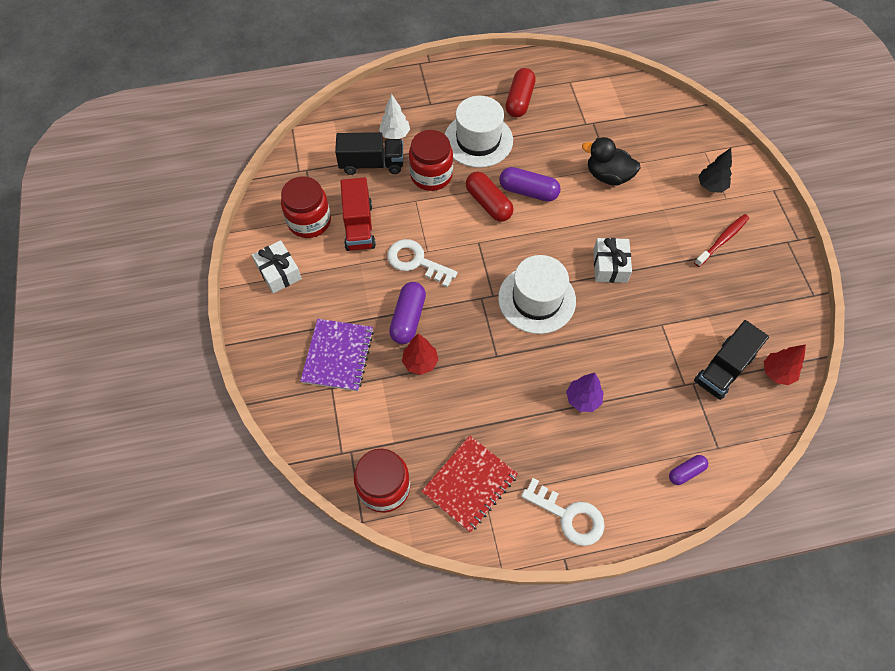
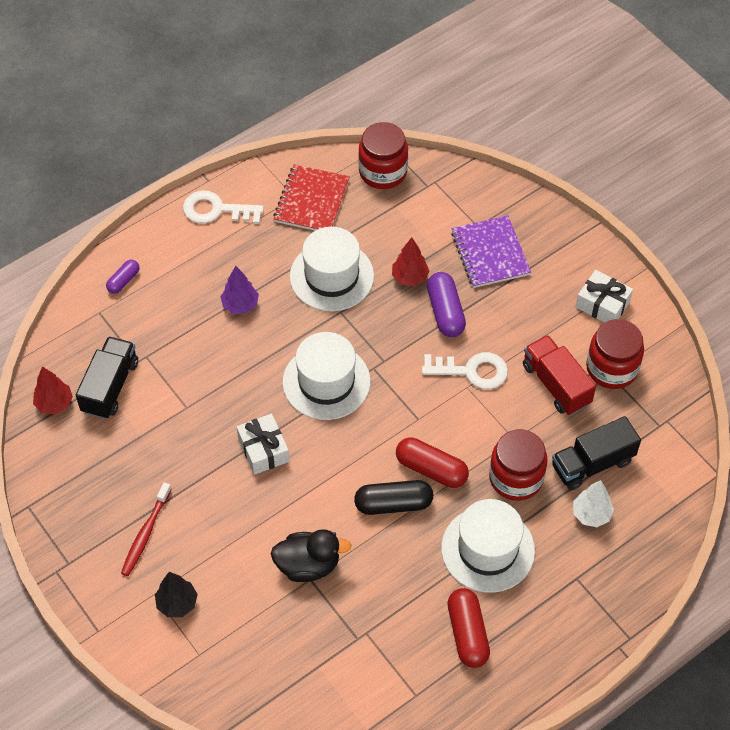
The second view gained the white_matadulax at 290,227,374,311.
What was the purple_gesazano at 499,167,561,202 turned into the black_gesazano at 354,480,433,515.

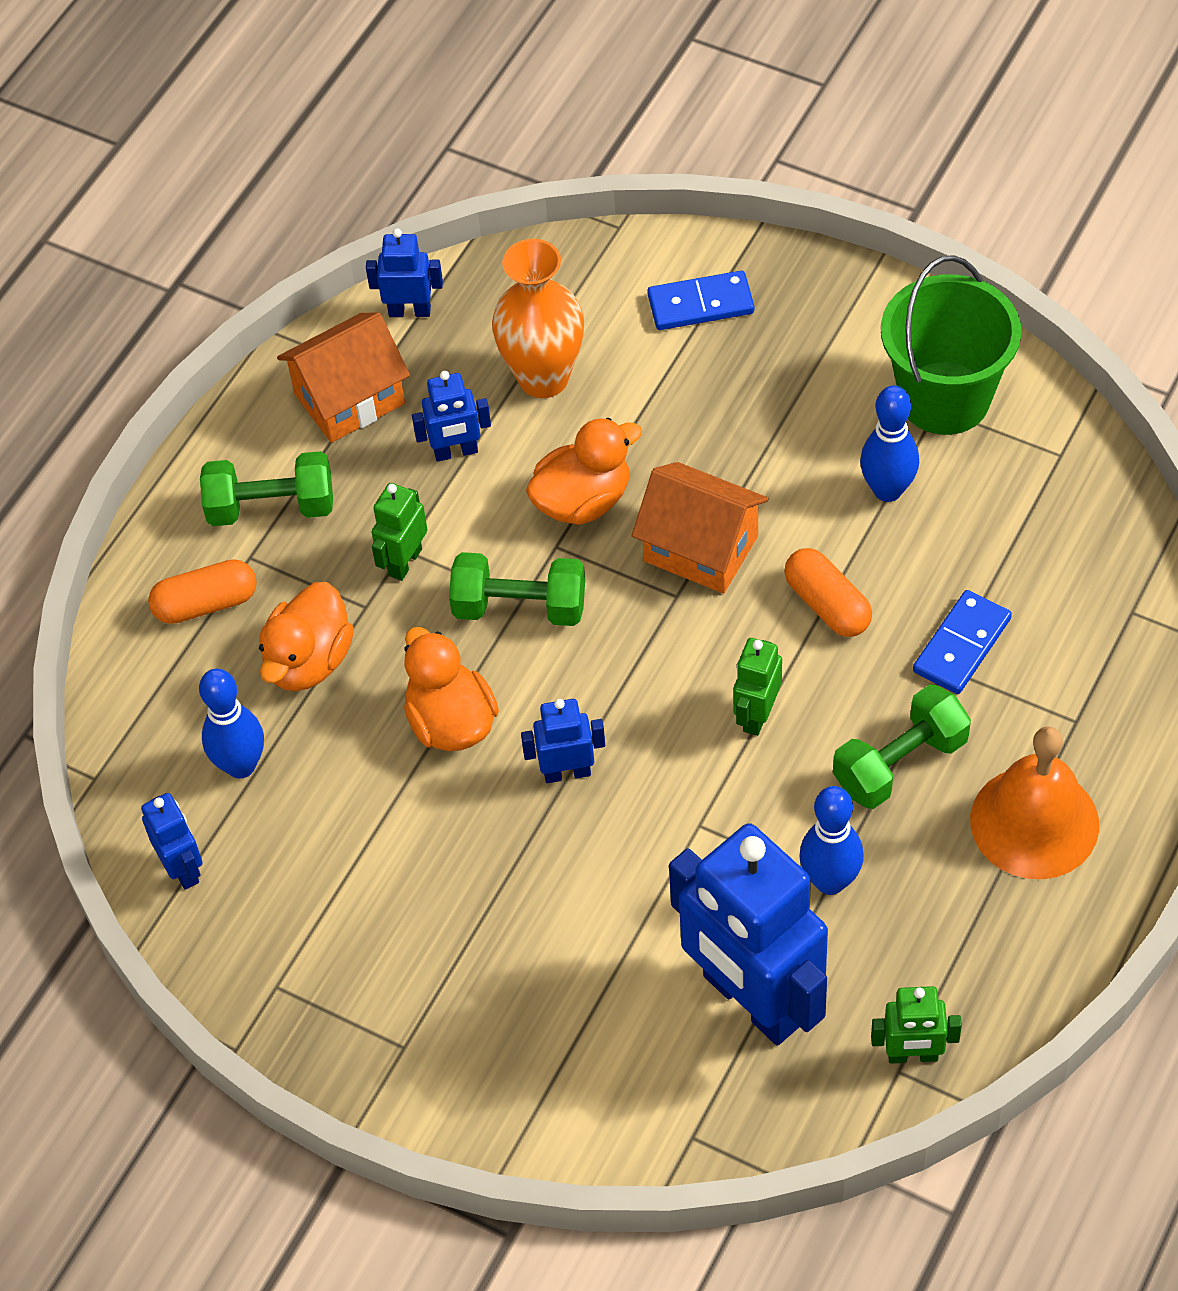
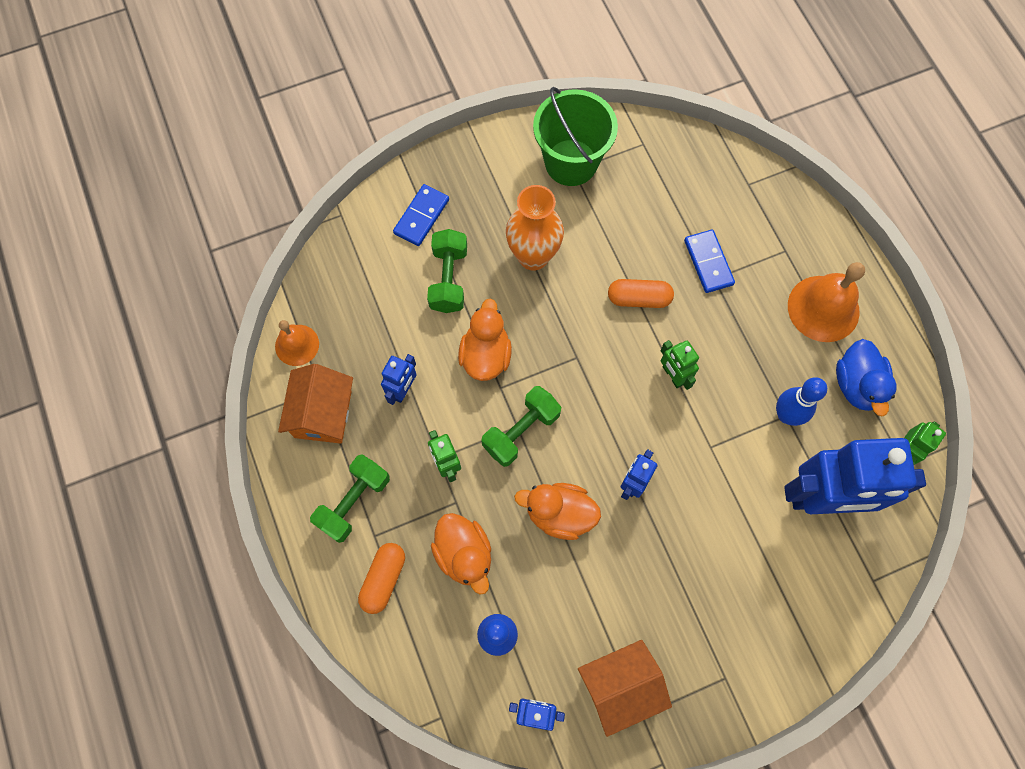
The second view lost the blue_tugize at 860,385,919,502.
The second view gained the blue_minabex at 836,339,897,417.
The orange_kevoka ended up elsewhere, having gone from 492,239,584,398 to 506,185,564,271.
The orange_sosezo ended up elsewhere, having gone from 632,462,768,593 to 578,640,672,737.
The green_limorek ended up elsewhere, having gone from 833,684,971,809 to 427,229,467,313.
Where the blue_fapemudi stood at 366,228,443,317, the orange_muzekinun came to stand at 275,320,319,366.

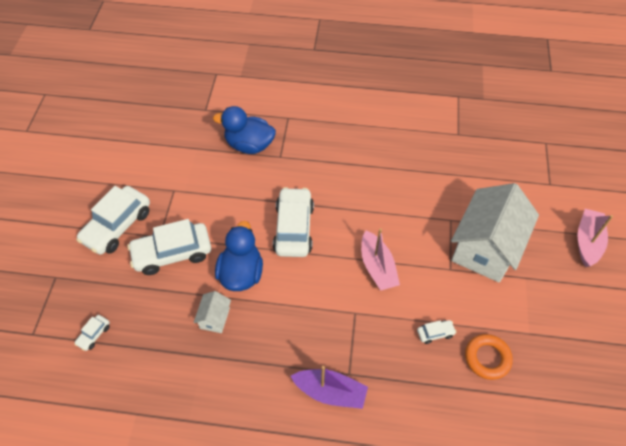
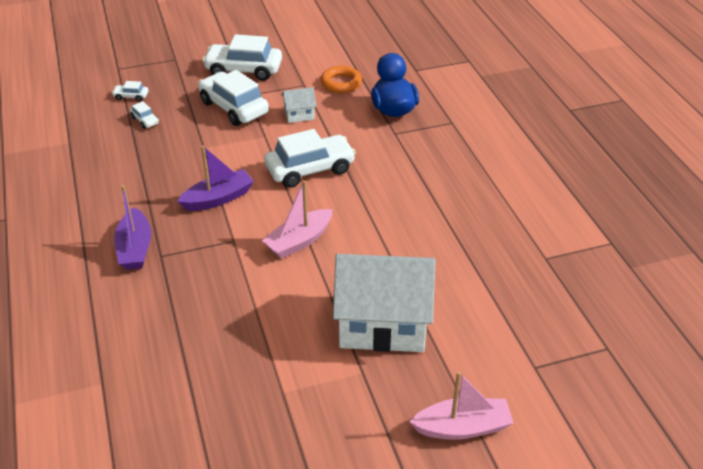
The second view lost the blue_minabex at 215,221,263,291.
The second view gained the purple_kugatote at 177,145,254,211.
The white_sosezo ended up elsewhere, having gone from 193,291,231,333 to 282,87,317,123.
The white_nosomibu ended up elsewhere, having gone from 417,320,456,344 to 130,101,159,129.
The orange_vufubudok ended up elsewhere, having gone from 465,334,513,380 to 321,66,362,93.

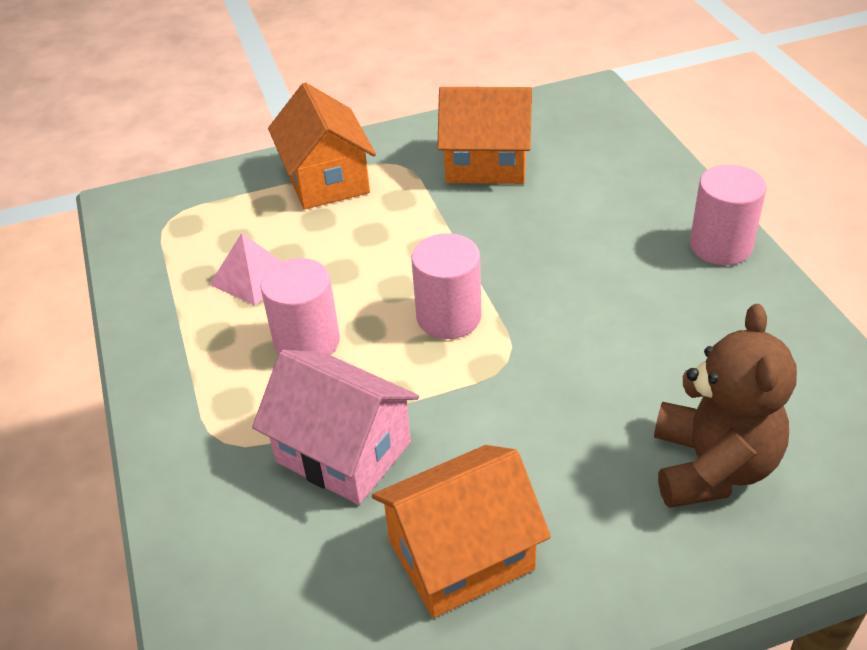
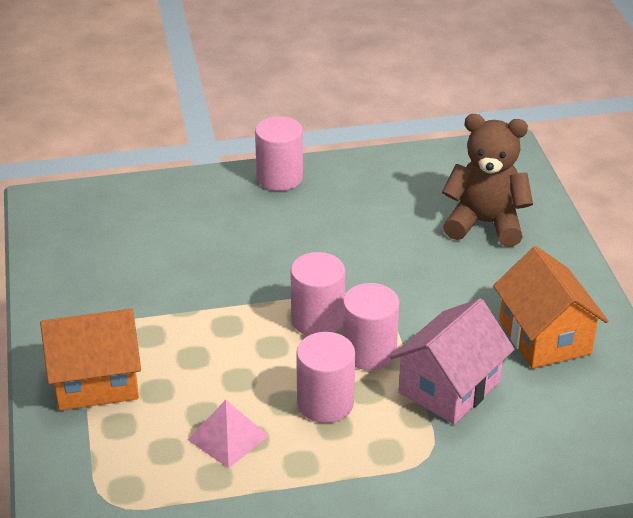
The second view lost the orange_sosezo at 437,87,532,184.
The second view gained the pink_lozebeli at 342,283,399,370.

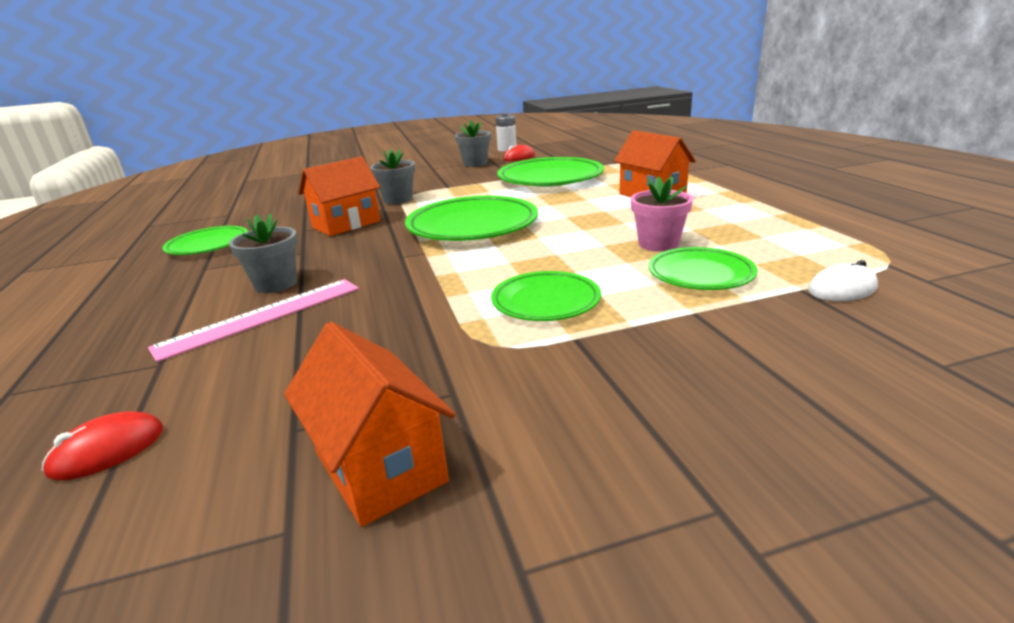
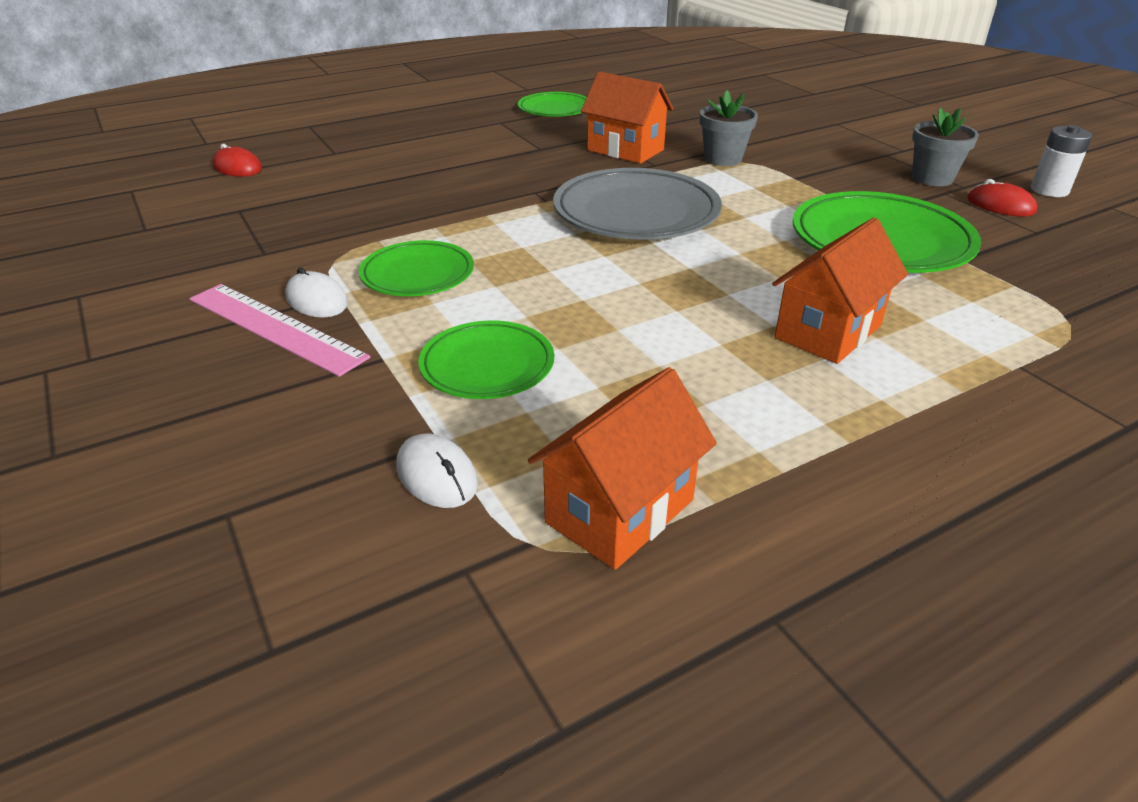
The second view lost the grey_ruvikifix at 229,213,298,293.
The second view lost the pink_ruvikifix at 631,176,693,252.
The second view gained the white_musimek at 285,267,348,318.
The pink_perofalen ended up elsewhere, having gone from 148,279,359,362 to 189,284,371,377.
The orange_sosezo ended up elsewhere, having gone from 284,322,456,527 to 528,367,717,570.
What was the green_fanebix at 405,196,538,241 turned into the grey_fanebix at 553,168,722,240.

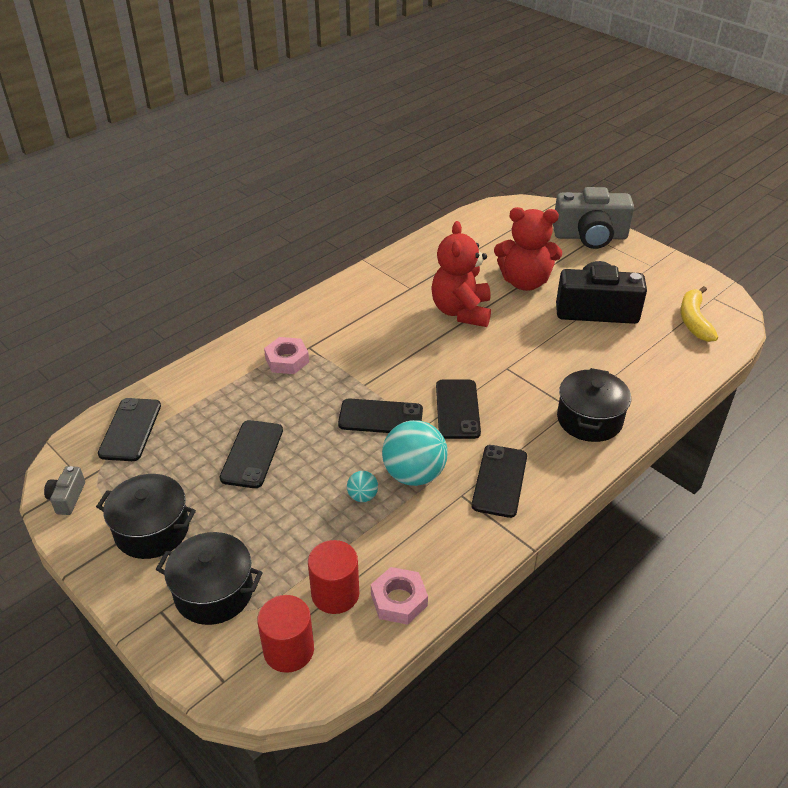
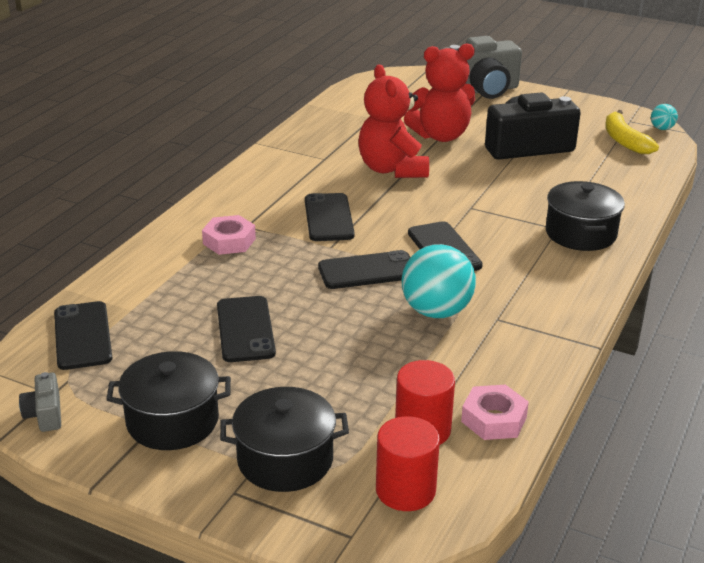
The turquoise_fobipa ended up elsewhere, having gone from 347,471,378,502 to 651,104,678,130.
The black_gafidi ended up elsewhere, having gone from 472,445,527,518 to 305,193,355,241.

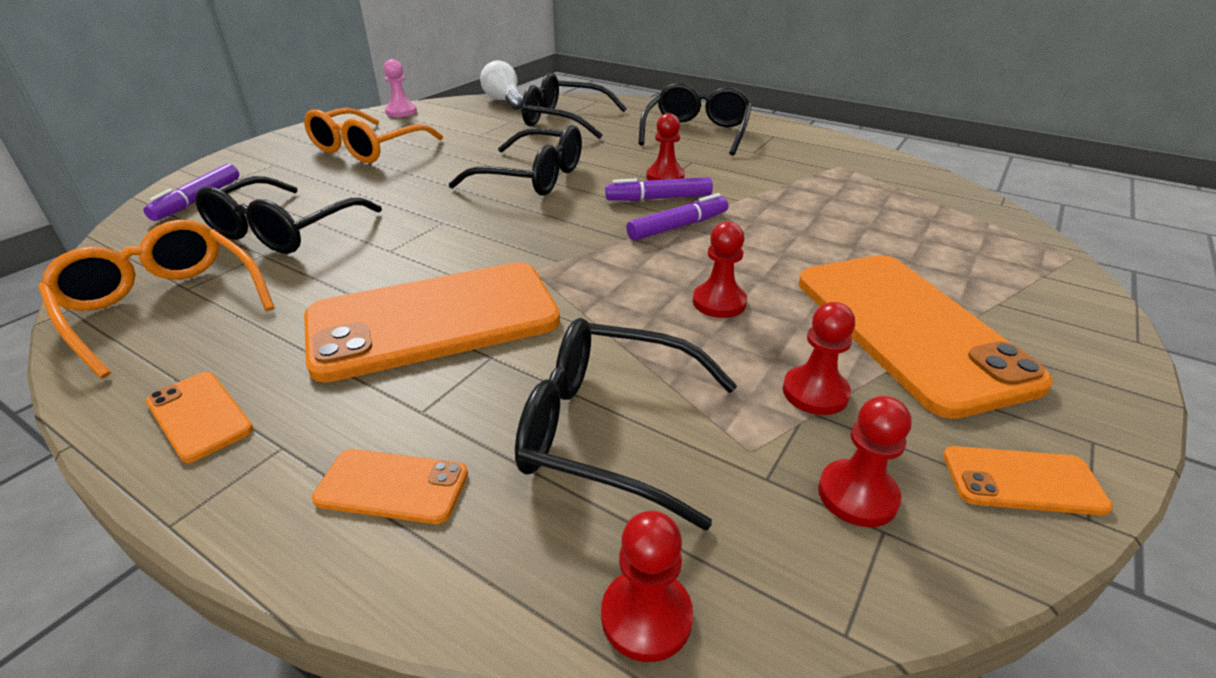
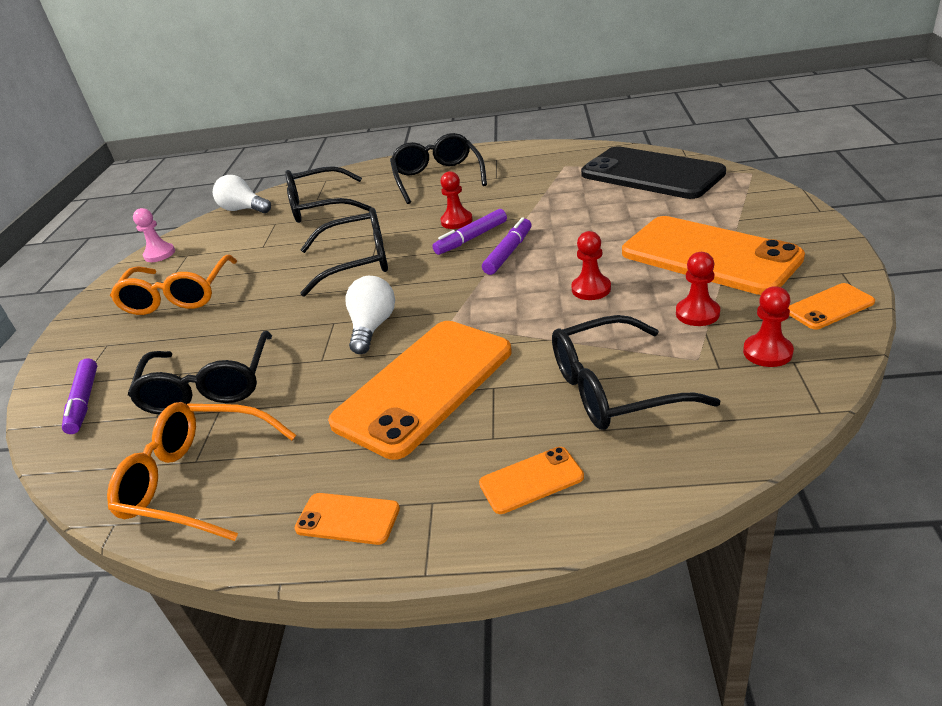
The second view lost the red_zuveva at 601,511,693,662.
The second view gained the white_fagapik at 346,276,395,354.
The second view gained the black_gafidi at 581,146,726,199.

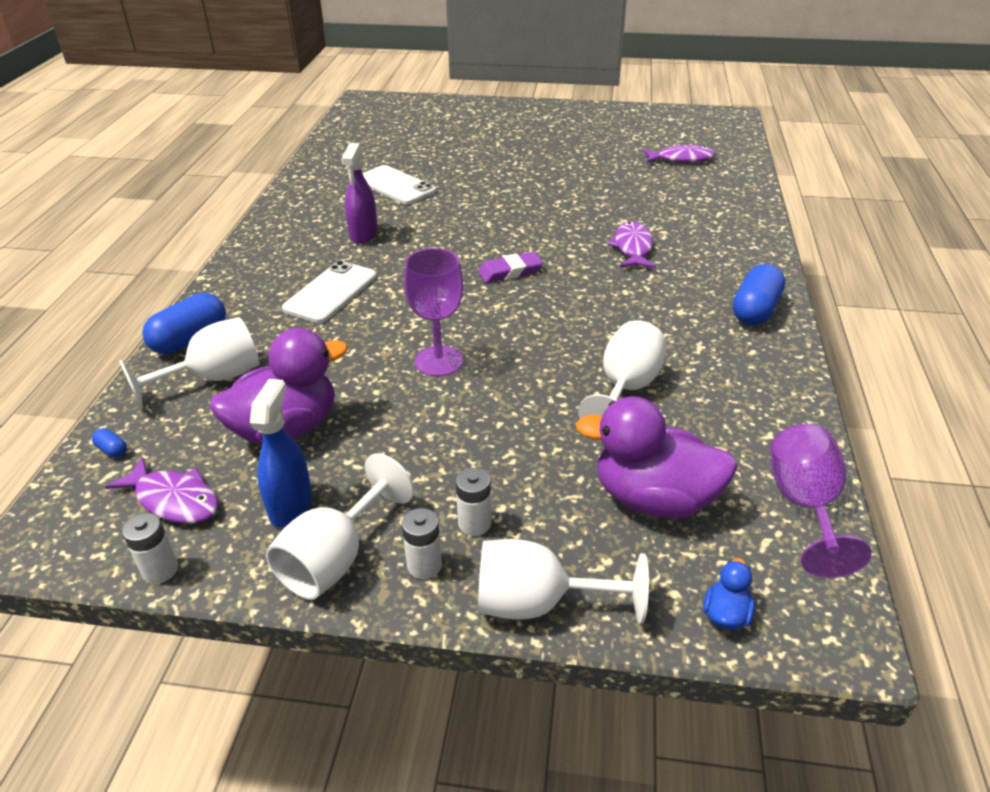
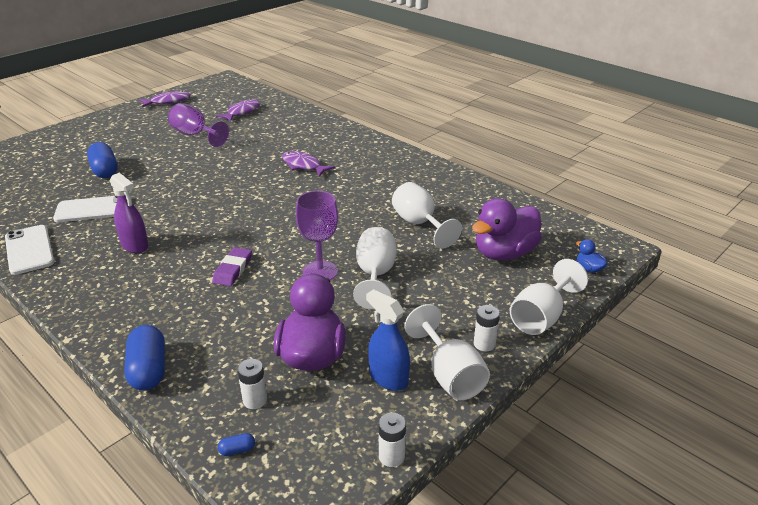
The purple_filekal ended up elsewhere, having gone from 105,457,219,524 to 139,91,191,107.
The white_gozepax ended up elsewhere, having gone from 119,317,260,409 to 353,227,397,310.
The white_gafidi ended up elsewhere, having gone from 282,261,376,323 to 5,225,54,275.
The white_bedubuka ended up elsewhere, having gone from 456,468,491,536 to 237,359,267,409.
The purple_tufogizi ended up elsewhere, having gone from 478,251,543,283 to 212,247,252,286.
The blue_gesazano ended up elsewhere, having gone from 733,264,785,325 to 87,142,118,178.
The purple_gozepax ended up elsewhere, having gone from 770,424,872,578 to 168,103,229,147.

